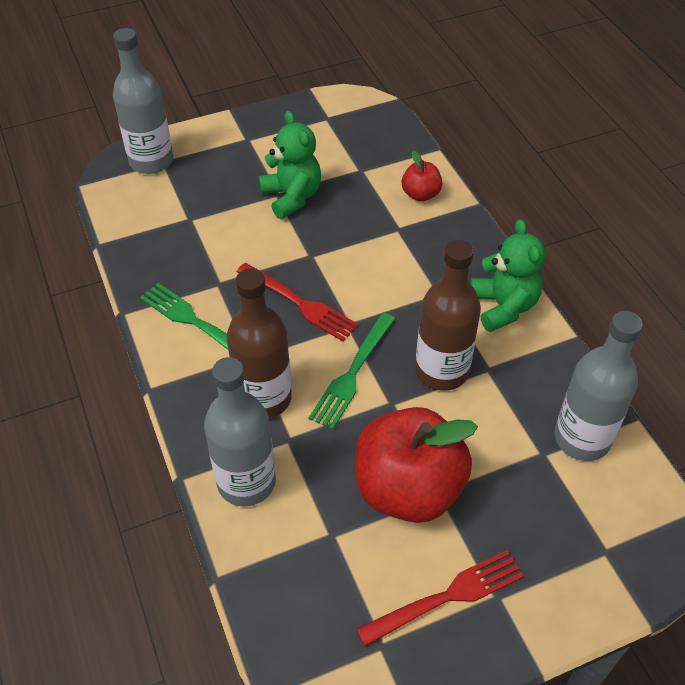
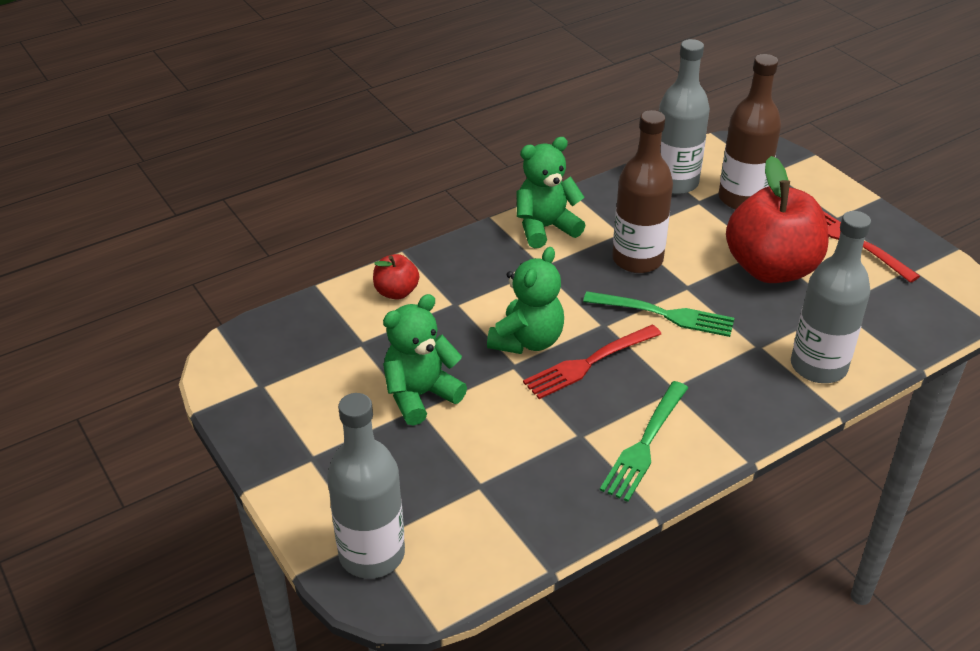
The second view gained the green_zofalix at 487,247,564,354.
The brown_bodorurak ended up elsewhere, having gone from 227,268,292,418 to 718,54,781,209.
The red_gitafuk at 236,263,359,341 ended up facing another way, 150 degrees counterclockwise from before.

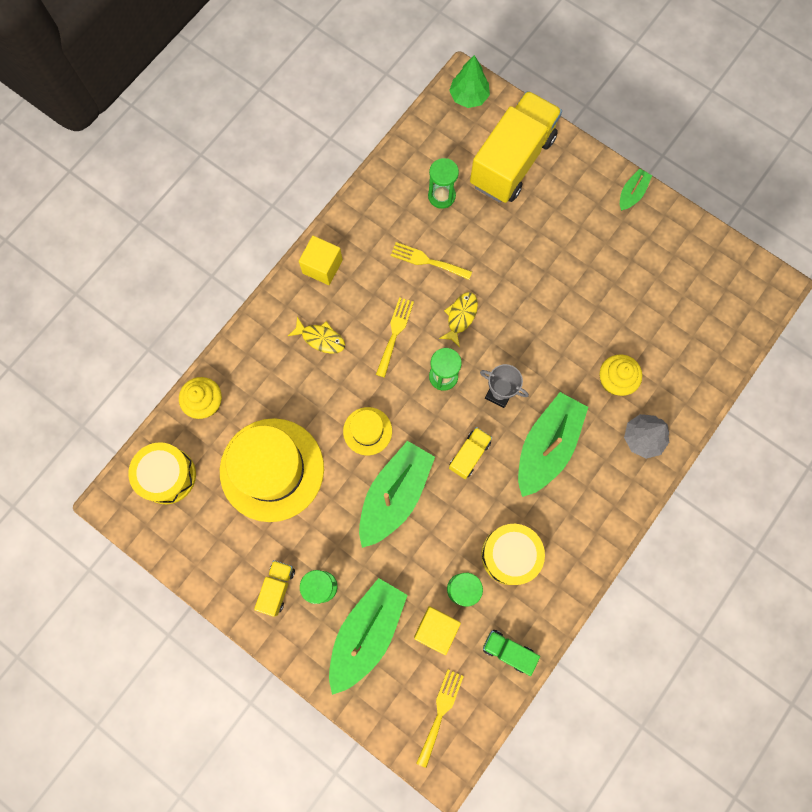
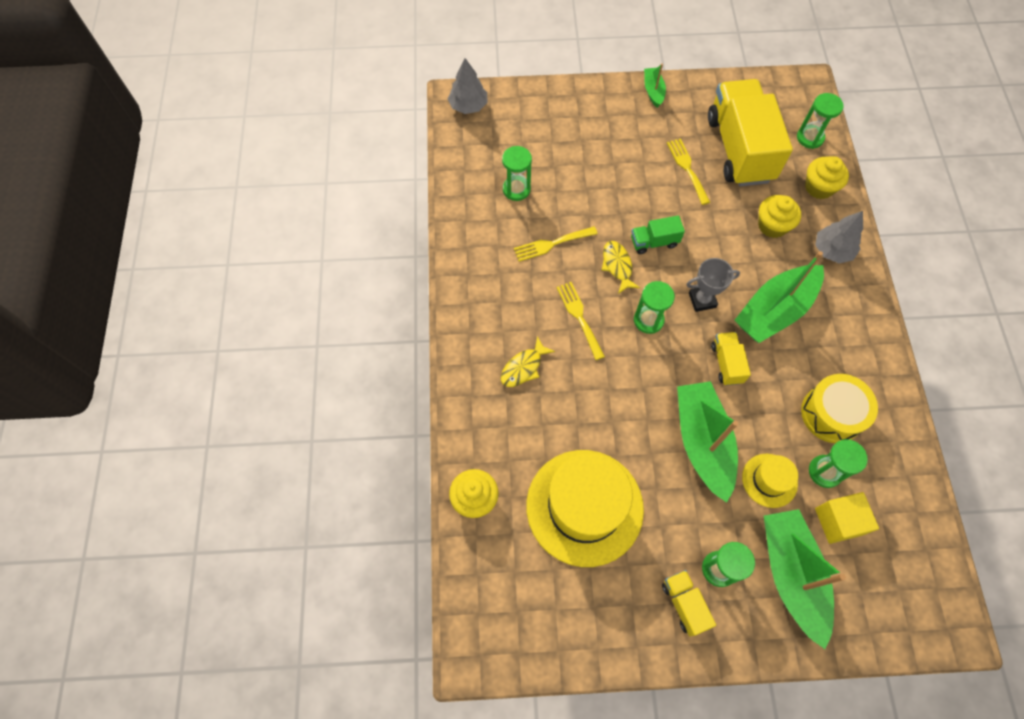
The second view lost the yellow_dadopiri at 128,442,196,504.
The second view lost the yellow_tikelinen at 299,236,343,285.
The second view gained the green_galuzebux at 797,93,844,149.
The second view gained the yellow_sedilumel at 805,156,849,199.
The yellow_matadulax ended up elsewhere, having gone from 343,407,392,455 to 742,454,798,508.
The yellow_gitafuk ended up elsewhere, having gone from 416,670,464,768 to 667,138,710,205.
The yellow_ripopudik ended up elsewhere, having gone from 470,91,562,203 to 708,79,793,186.
The green_ripopudik ended up elsewhere, having gone from 483,630,540,676 to 631,215,685,254.
What was the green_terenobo at 449,55,490,108 turned into the grey_terenobo at 448,58,488,114.
The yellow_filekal at 288,317,345,354 ended up facing another way, 150 degrees clockwise from before.
The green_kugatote at 518,392,588,497 ended up facing another way, 120 degrees counterclockwise from before.

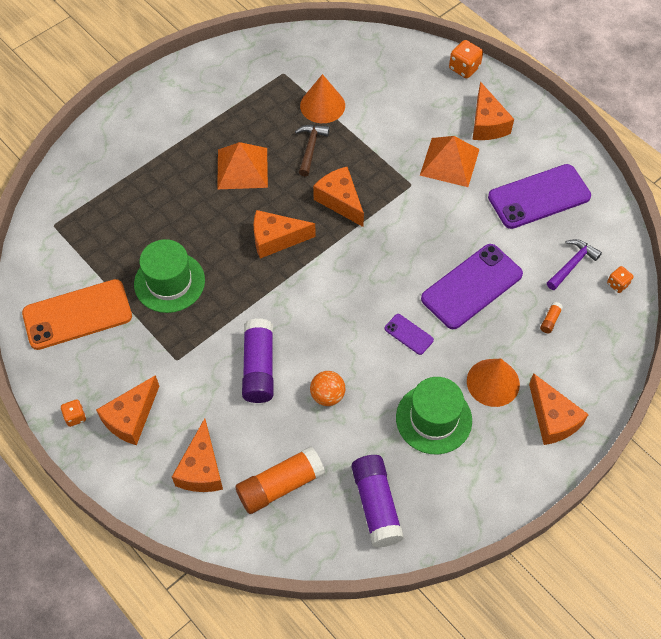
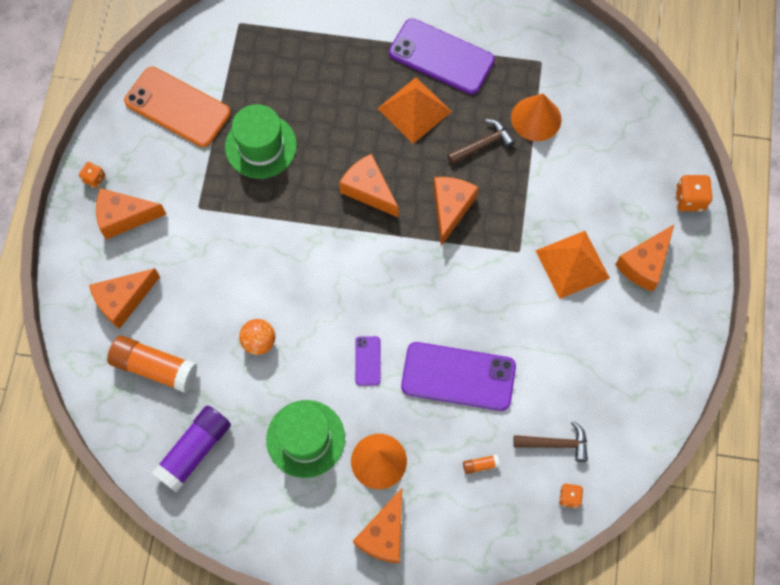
The second view lost the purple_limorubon at 242,318,273,403.
The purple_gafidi ended up elsewhere, having gone from 488,164,591,229 to 389,18,495,94.
What was the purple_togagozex at 547,239,602,290 turned into the brown_togagozex at 513,421,588,462.

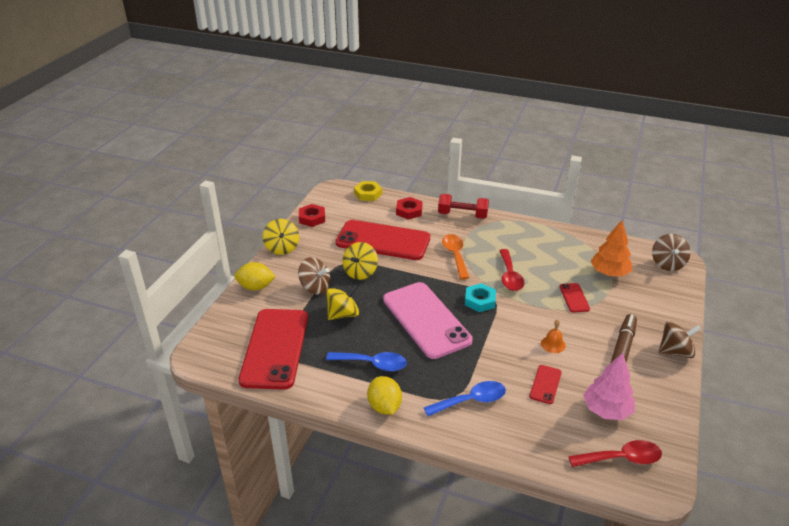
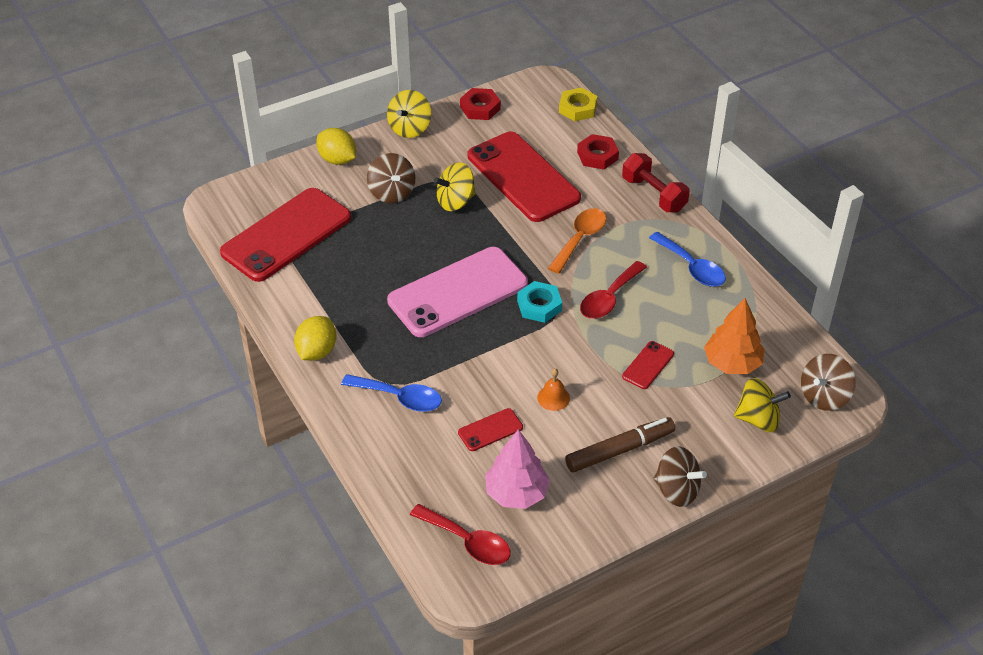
The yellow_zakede ended up elsewhere, having gone from 326,284,359,320 to 734,378,791,432.
The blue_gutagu ended up elsewhere, having gone from 326,352,407,371 to 649,232,726,287.
The pink_gafidi at 383,282,473,359 ended up facing another way, 45 degrees clockwise from before.

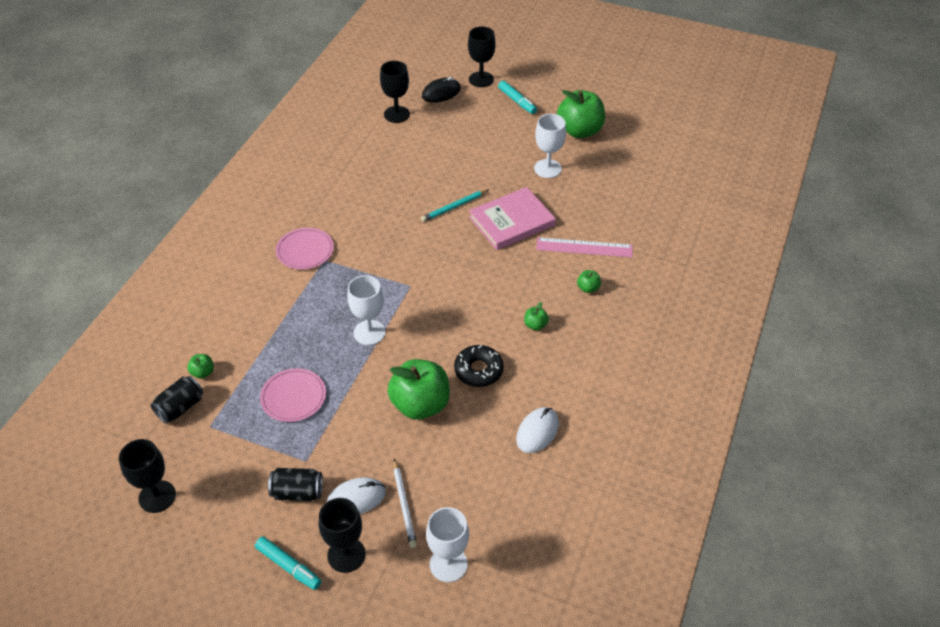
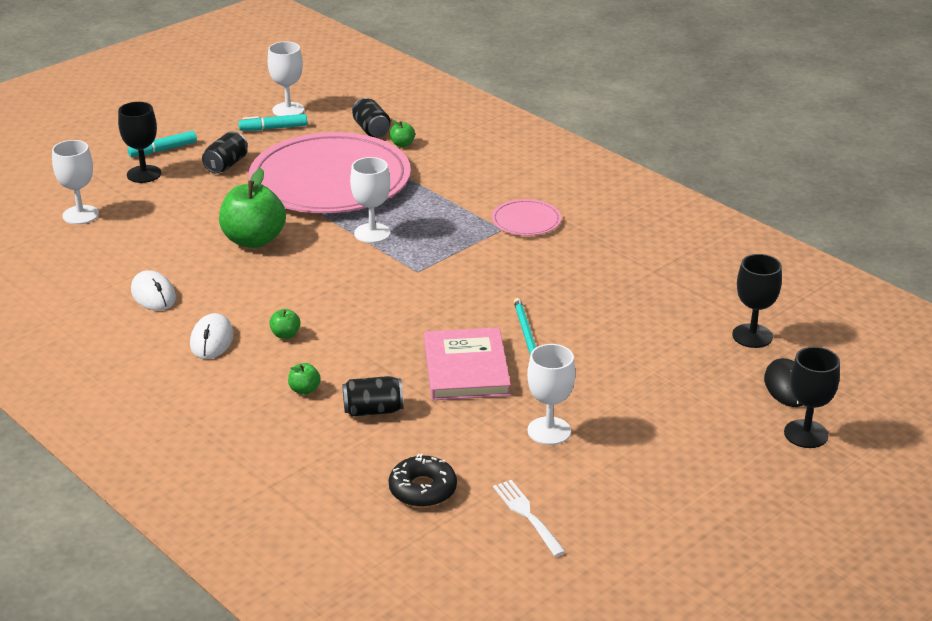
The second view lost the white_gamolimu at 393,459,417,548.
The second view lost the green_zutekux at 557,90,605,138.
The second view gained the white_gitafuk at 493,480,566,557.
The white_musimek ended up elsewhere, having gone from 327,477,386,514 to 190,313,234,359.
The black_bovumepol ended up elsewhere, having gone from 454,345,504,387 to 389,454,457,507.
The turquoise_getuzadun ended up elsewhere, having gone from 498,81,537,114 to 238,114,307,131.
Where the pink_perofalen stood at 536,237,633,257, the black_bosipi came to stand at 343,376,404,416.
What was the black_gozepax at 119,439,176,513 turned into the white_gozepax at 267,42,304,116.
The size of the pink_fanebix at 260,368,326,422 changed by a factor of 2.41.

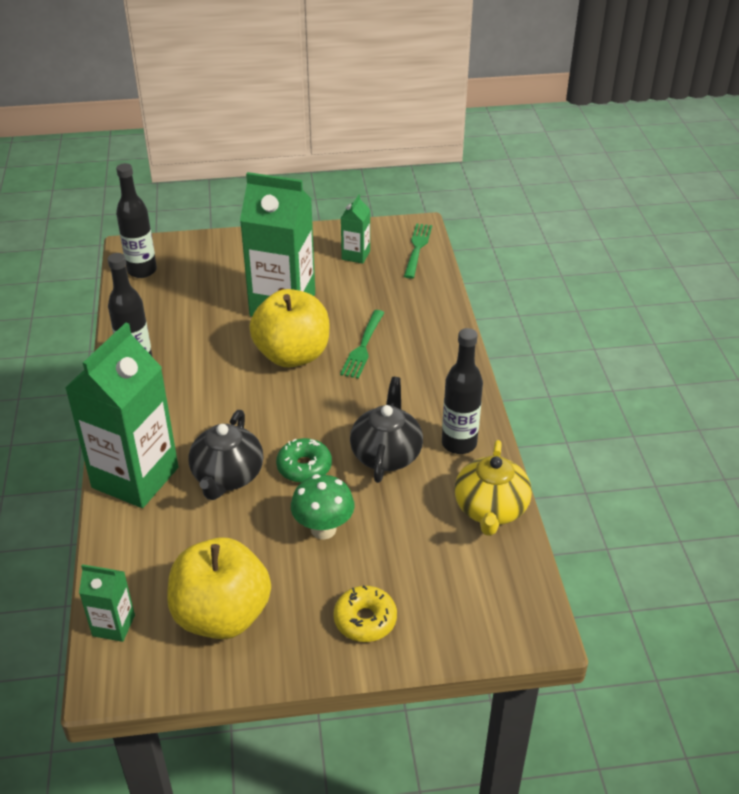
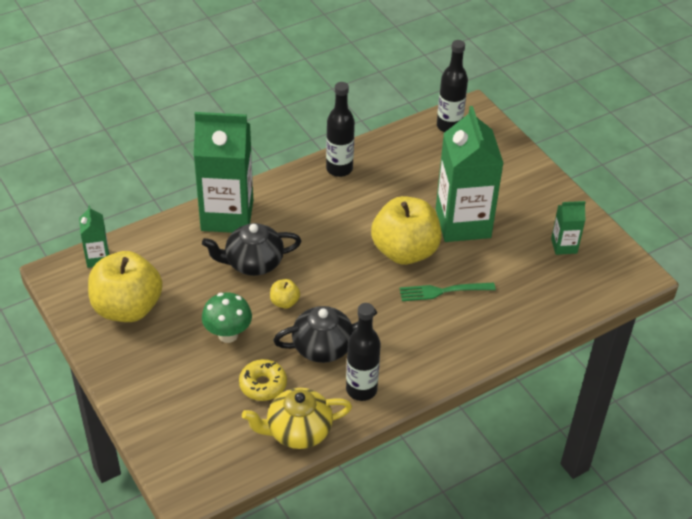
The second view lost the green_gitafuk at 404,224,432,279.
The yellow_bovumepol ended up elsewhere, having gone from 333,585,397,642 to 239,359,287,401.
Where the green_bovumepol stood at 276,438,332,483, the yellow_zutekux came to stand at 270,279,300,309.

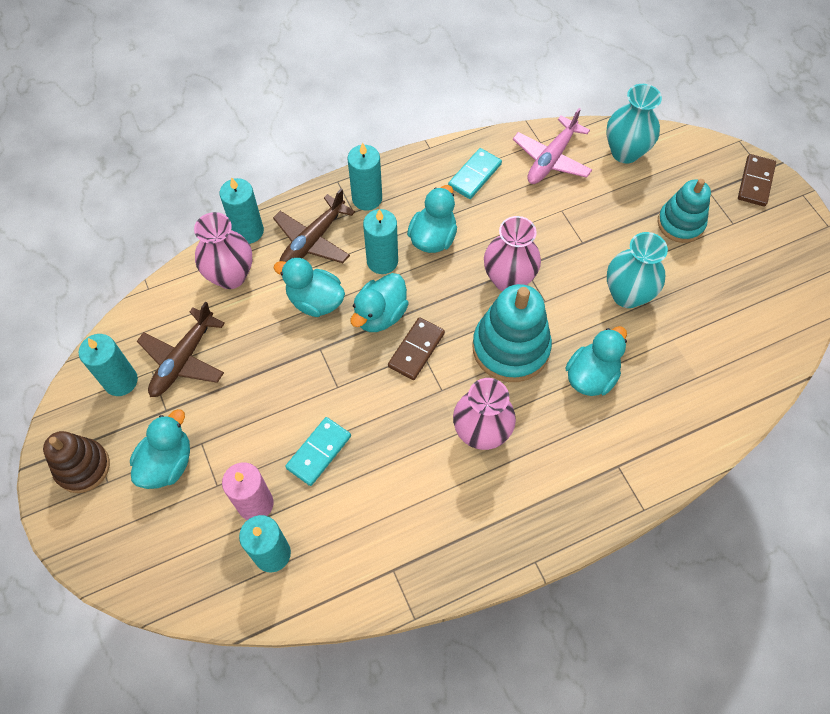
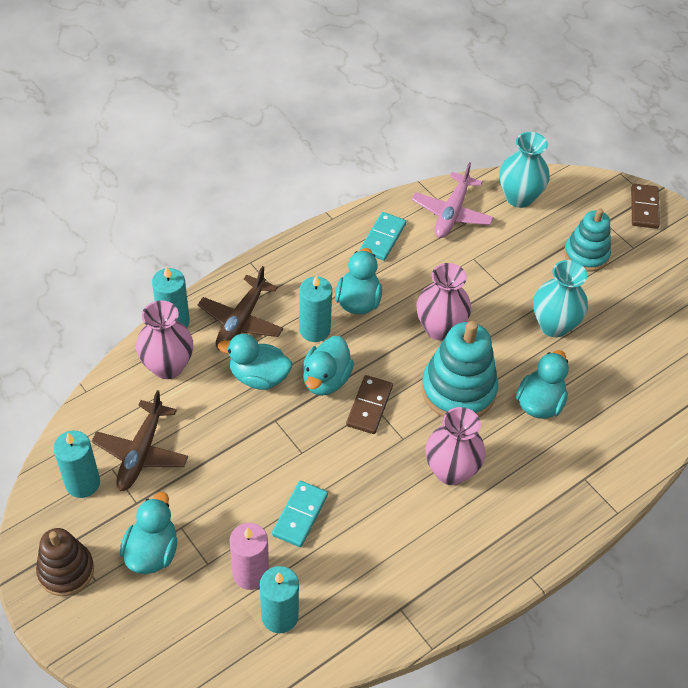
The second view lost the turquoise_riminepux at 348,142,382,211.

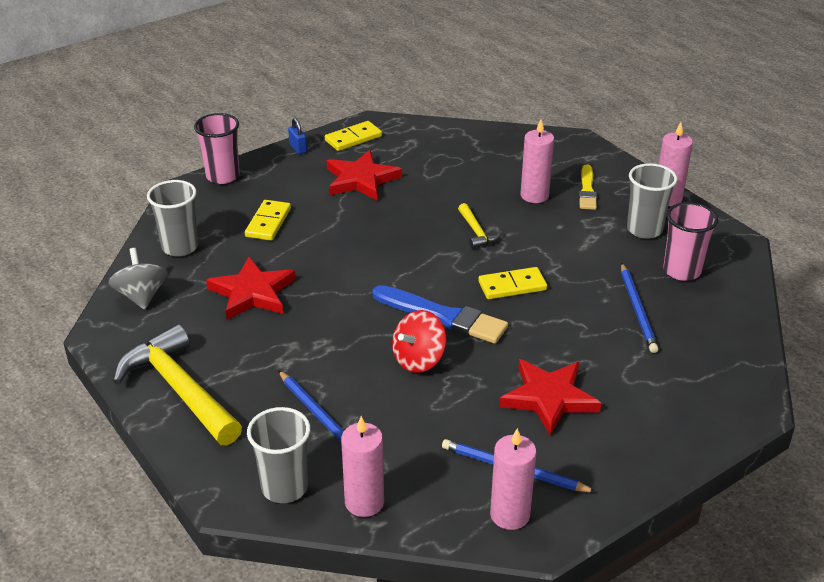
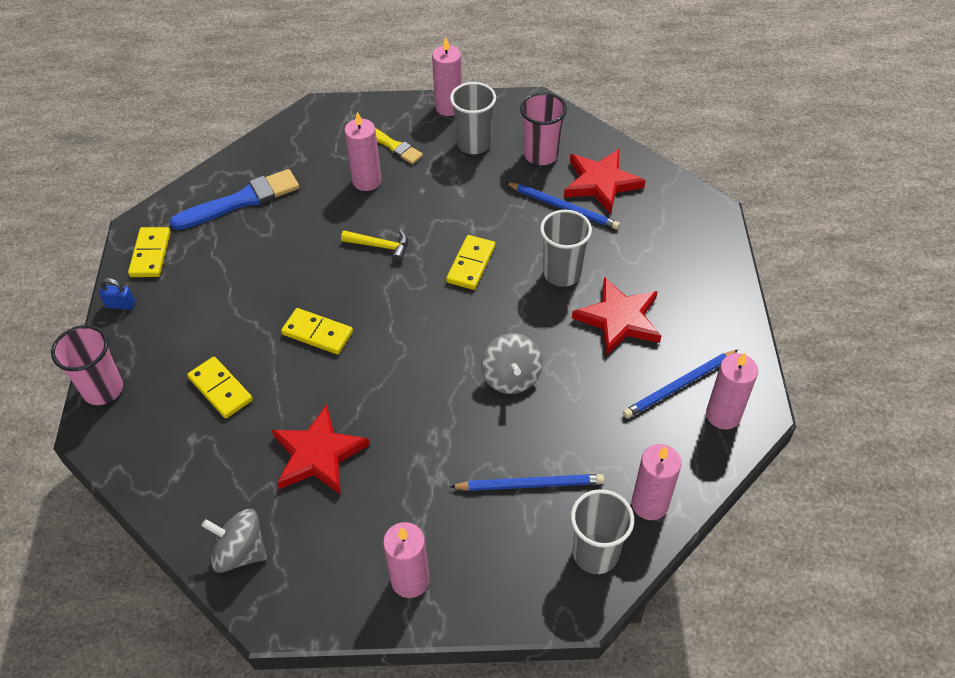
The second view gained the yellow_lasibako at 281,308,353,354.
The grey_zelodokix ended up elsewhere, having gone from 147,180,199,256 to 540,210,592,287.
The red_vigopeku ended up elsewhere, having gone from 327,150,402,201 to 564,149,646,214.
The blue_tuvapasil ended up elsewhere, having gone from 372,285,508,344 to 170,169,299,230.
Where the yellow_togagozex stood at 113,324,242,445, the pink_riminepux came to stand at 383,522,430,598.
What was the red_zakede at 392,310,446,373 turned into the grey_zakede at 481,333,543,394.

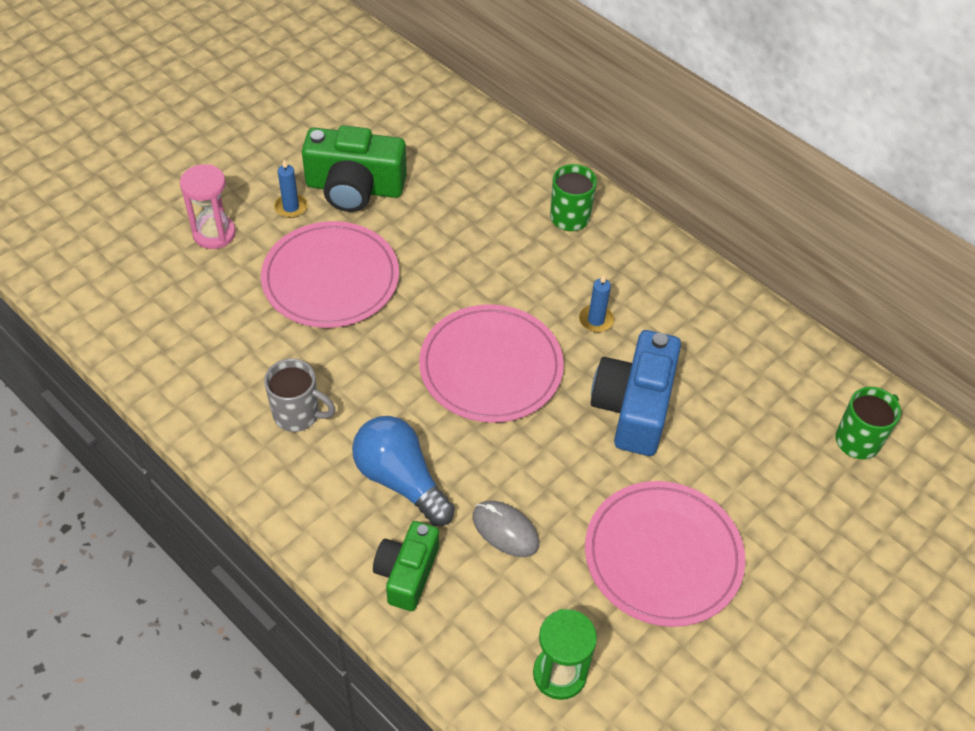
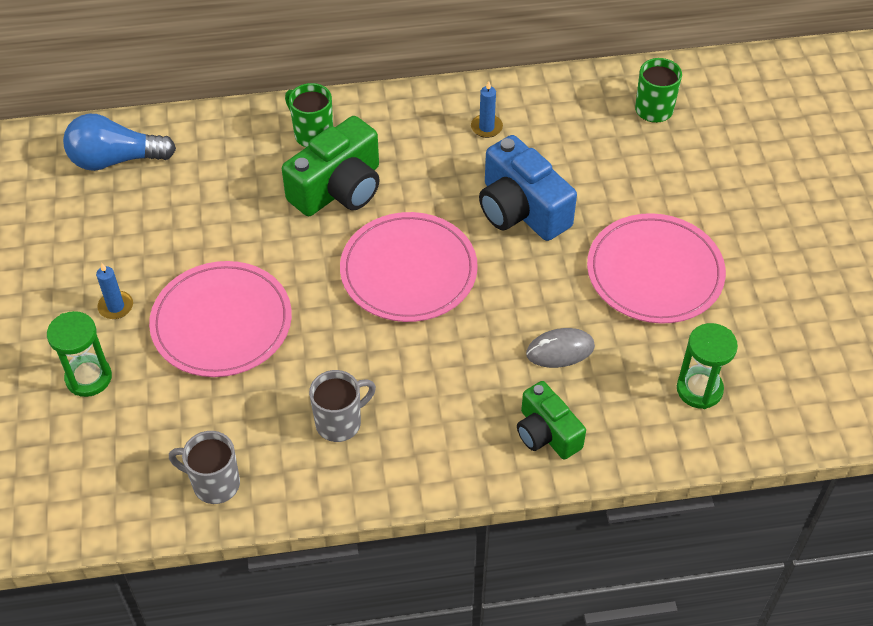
The second view gained the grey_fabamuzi at 169,431,240,504.
The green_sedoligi ended up elsewhere, having gone from 302,125,407,212 to 282,116,380,216.
The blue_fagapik ended up elsewhere, having gone from 352,416,455,526 to 63,114,176,171.
The blue_riminepux ended up elsewhere, having gone from 579,275,614,332 to 471,81,503,138.
What was the pink_galuzebux at 180,164,236,249 turned into the green_galuzebux at 47,311,112,397.

